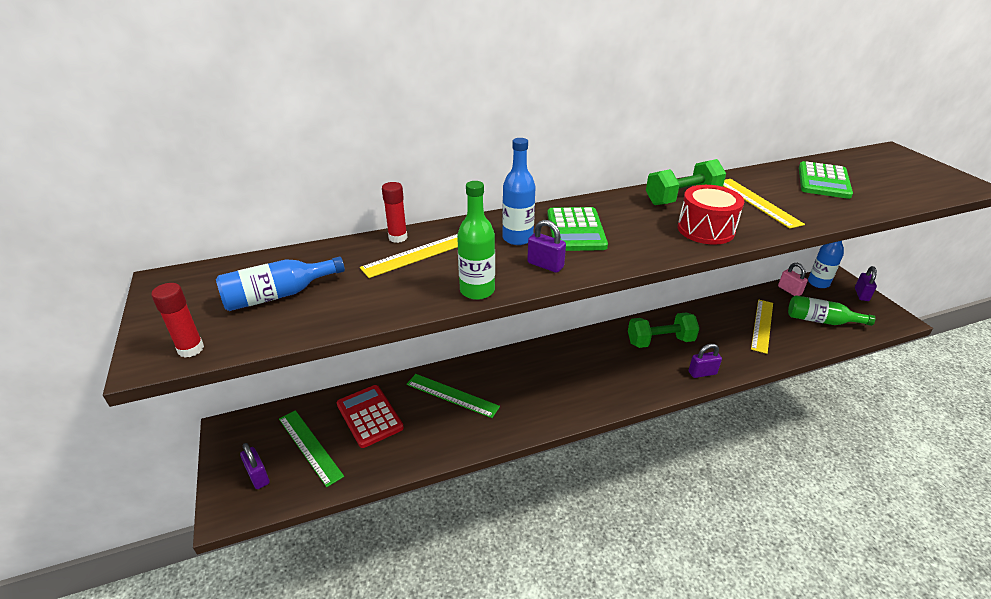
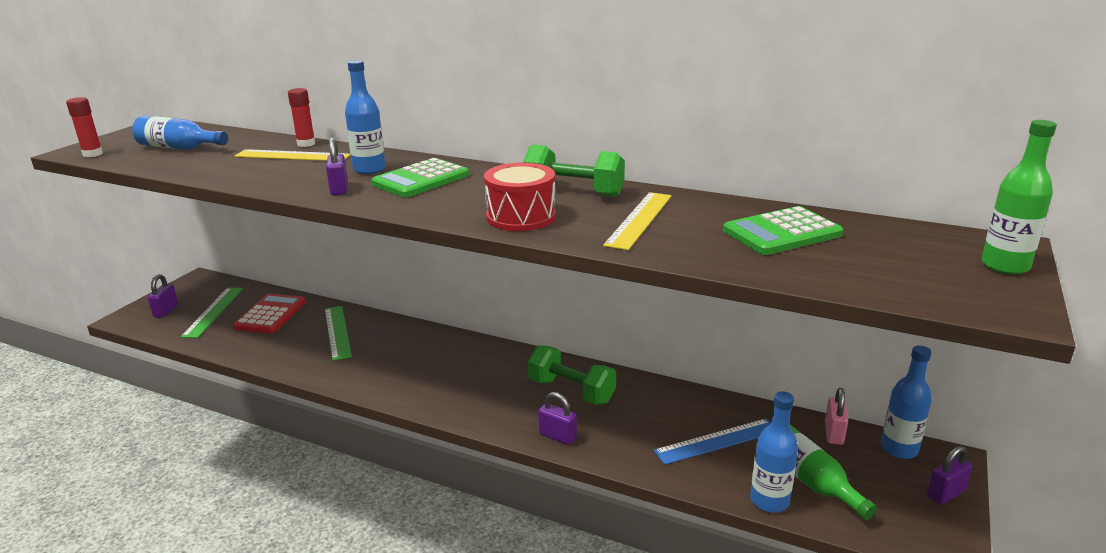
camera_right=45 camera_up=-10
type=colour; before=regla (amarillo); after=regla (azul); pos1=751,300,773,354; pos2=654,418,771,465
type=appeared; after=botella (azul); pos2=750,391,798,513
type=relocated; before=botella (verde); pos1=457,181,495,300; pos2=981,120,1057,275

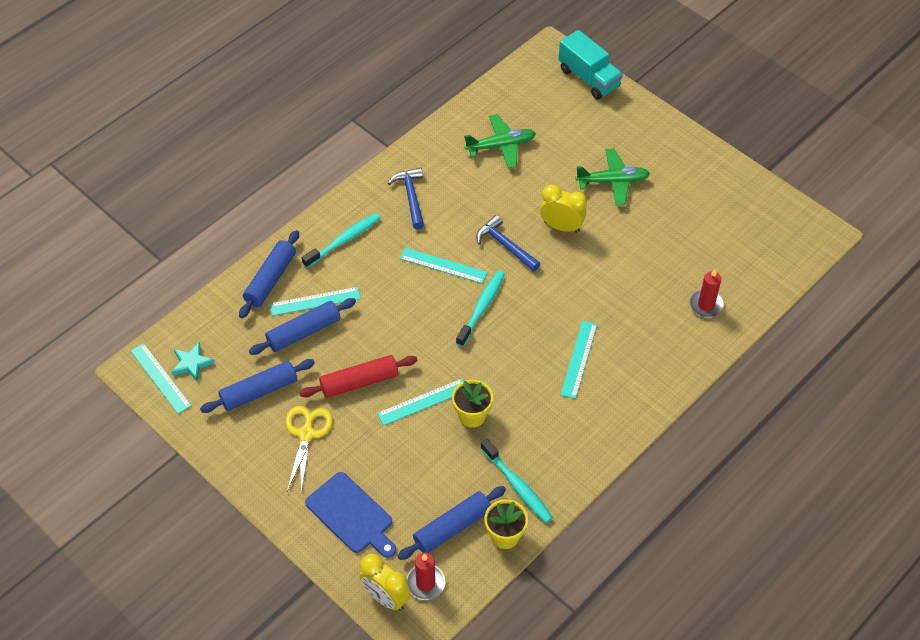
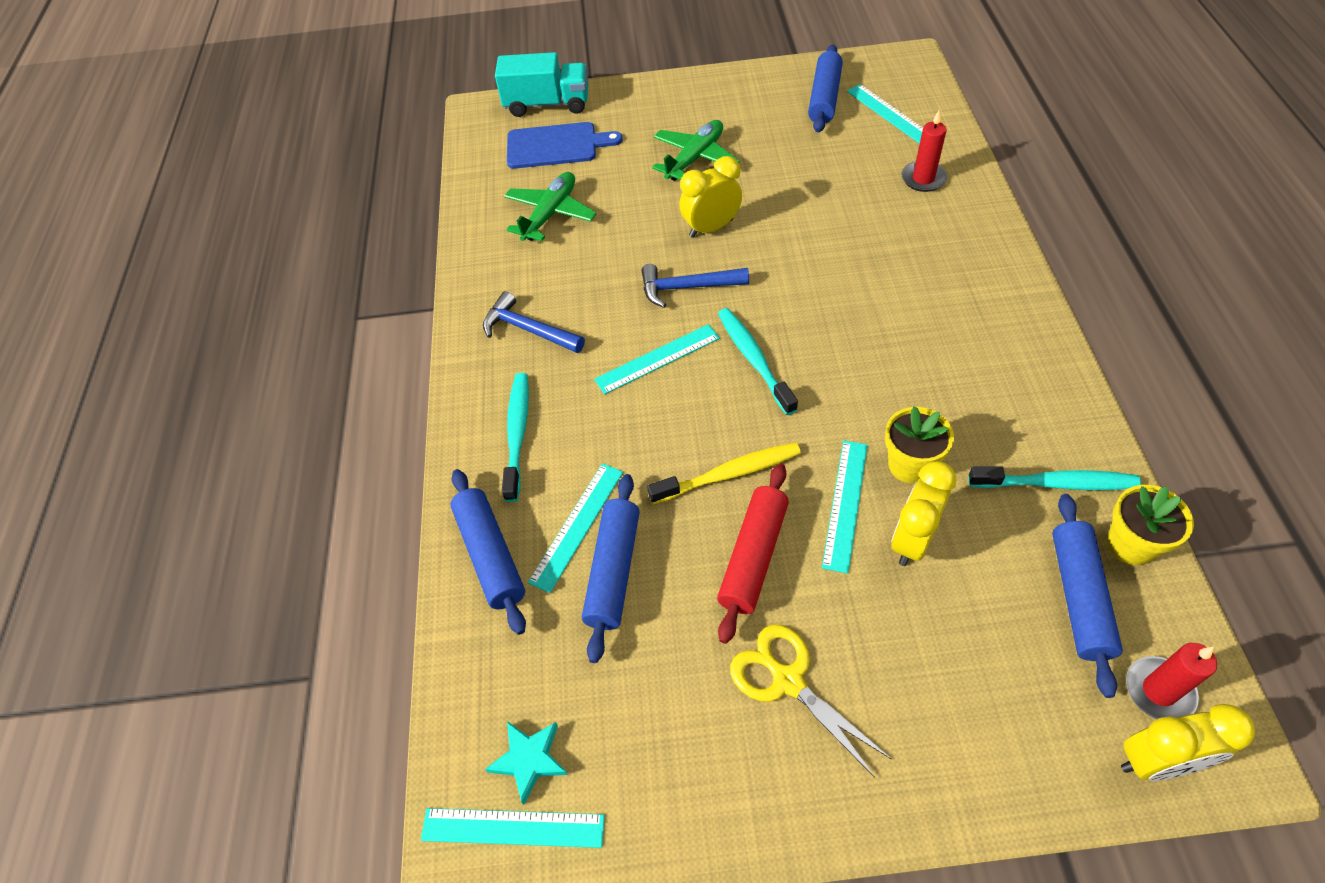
camera_right=-45 camera_up=0
type=relocated; before=tabla de cortar (azul); pos1=305,472,396,558; pos2=507,122,623,169
type=appeared; after=cepillo de dientes (amarillo); pos2=647,442,801,504
type=relocated; before=rodillo (azul); pos1=200,359,315,413; pos2=808,45,843,133
type=relocated; before=regla (turquesa); pos1=560,321,597,399; pos2=847,84,923,144
type=appeared; after=despertador (amarillo); pos2=891,461,956,566

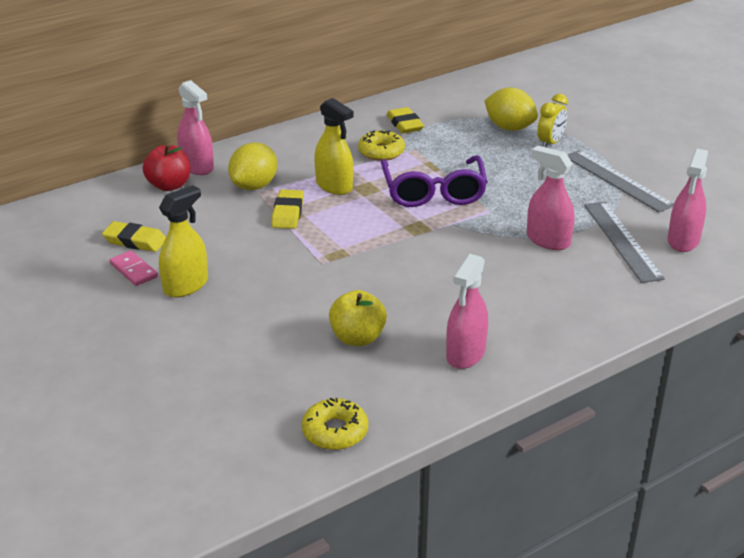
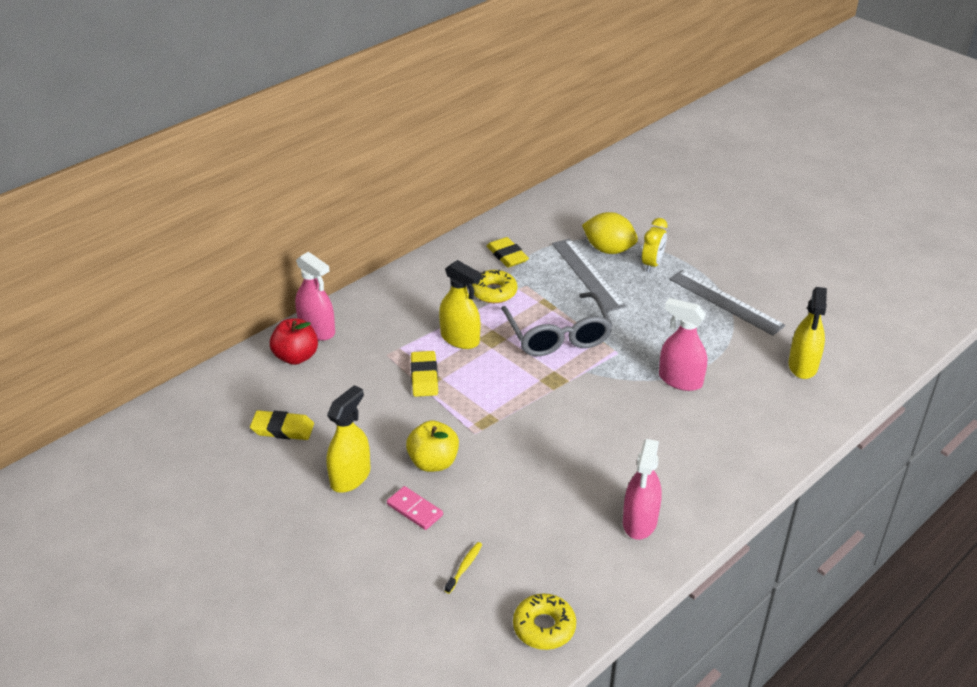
camera_right=-10 camera_up=5
type=relocated; before=ficha de dominó (rosa); pos1=110,251,158,286; pos2=387,486,443,530
type=relocated; before=manzana (amarillo); pos1=329,290,387,346; pos2=406,420,459,472
type=appeared; after=cepillo de dientes (amarillo); pos2=445,542,482,594
type=colour; before=gafas (morado); after=gafas (gris); pos1=381,155,487,207; pos2=501,292,613,356
type=relocated; before=regla (gris); pos1=584,202,665,283; pos2=552,239,626,312
type=colour; before=pulverizador (rosa); after=pulverizador (amarillo); pos1=668,149,708,252; pos2=788,287,827,379
type=missing; before=limón (amarillo); pos1=228,142,277,190

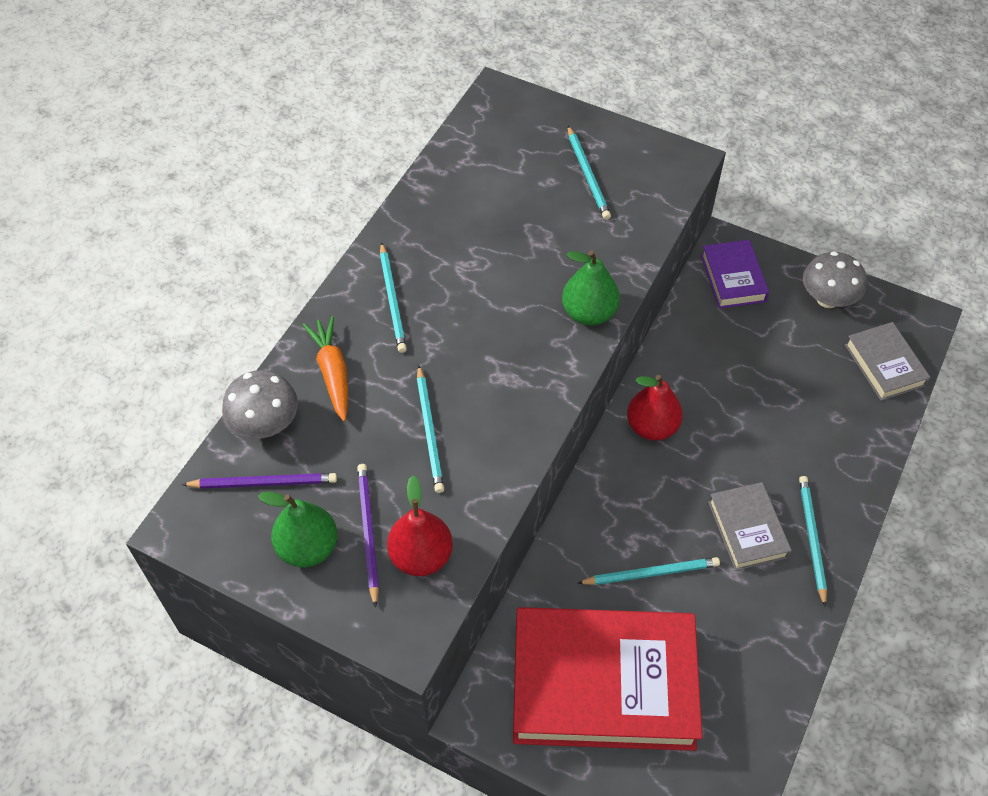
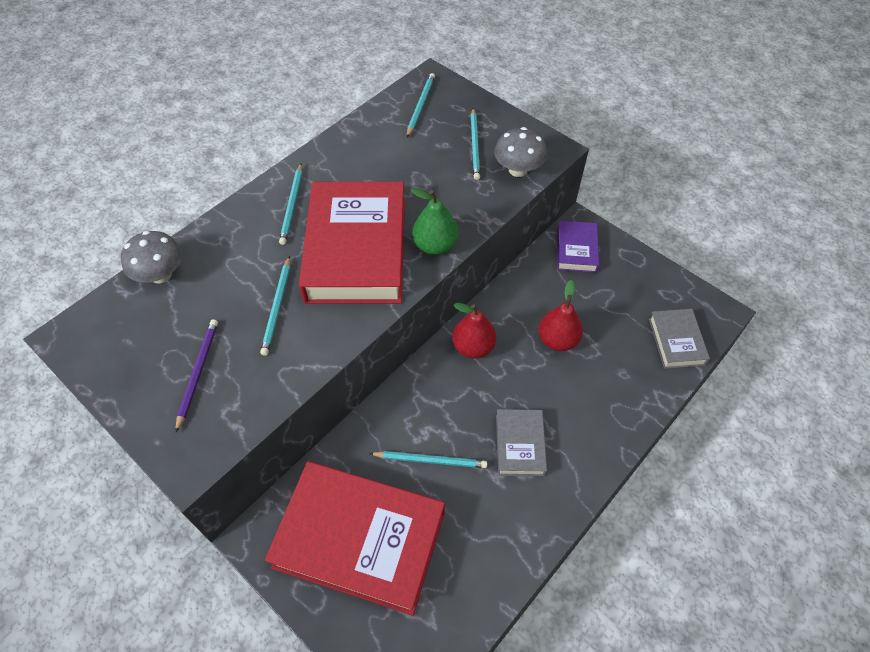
camera_right=15 camera_up=0
type=appeared; after=libro (rojo); pos2=299,181,405,304
type=relocated; before=lápiz (turquesa); pos1=799,476,827,607; pos2=407,73,435,138
type=relocated; before=seta (gris); pos1=803,251,867,308; pos2=494,127,547,177
type=relocated; before=pera (rojo); pos1=387,475,453,576; pos2=538,280,583,351
type=missing; before=lápiz (morado); pos1=181,473,337,489
type=missing; before=pera (verde); pos1=258,492,338,567
type=missing; before=zanahoria (naranja); pos1=302,316,348,421

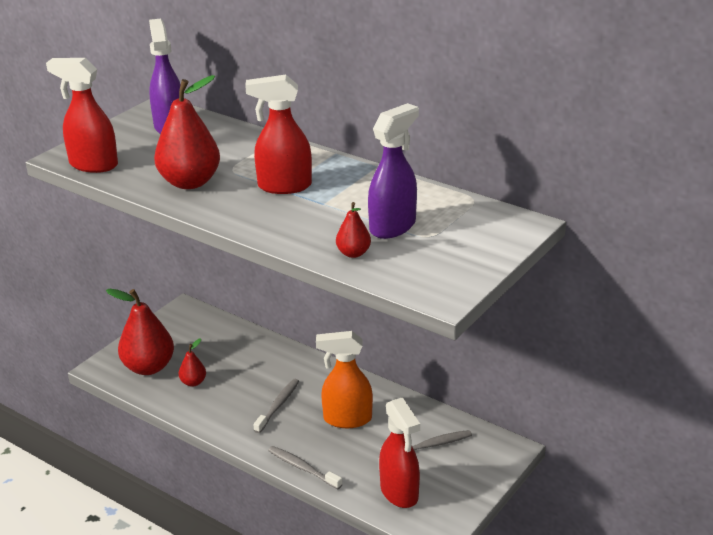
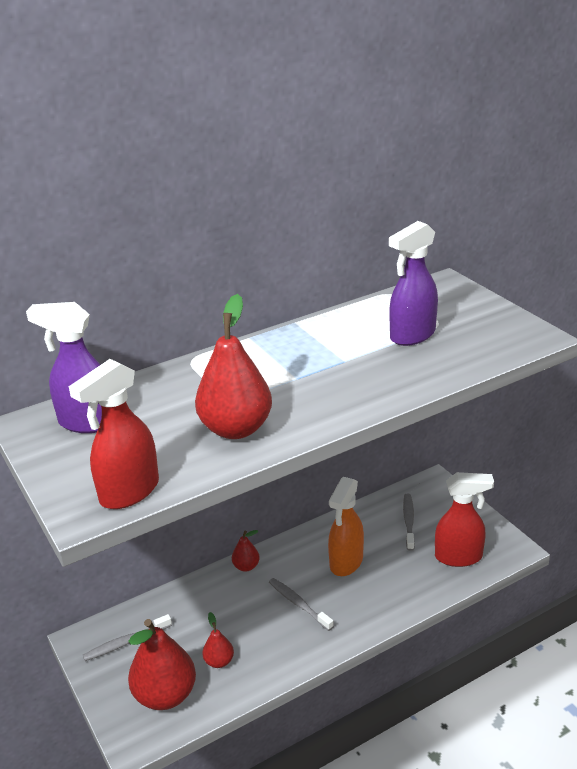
camera_right=-65 camera_up=0
type=relocated; before=cepillo de dientes (gris); pos1=268,446,343,489; pos2=83,614,172,661
type=relocated; before=pera (rojo); pos1=336,202,371,258; pos2=232,530,260,572
type=spun; before=pulverizador (morado); pos1=368,103,419,239; pos2=389,221,438,346; turn=-105
type=missing; before=pulverizador (rojo); pos1=245,75,312,194

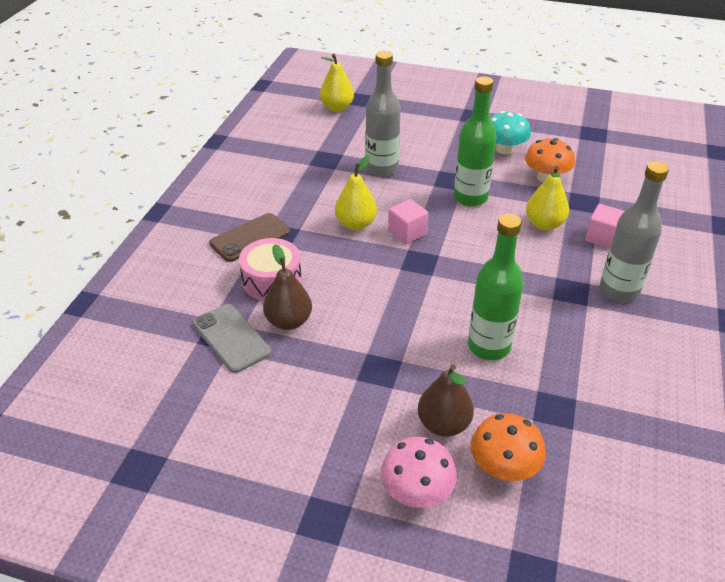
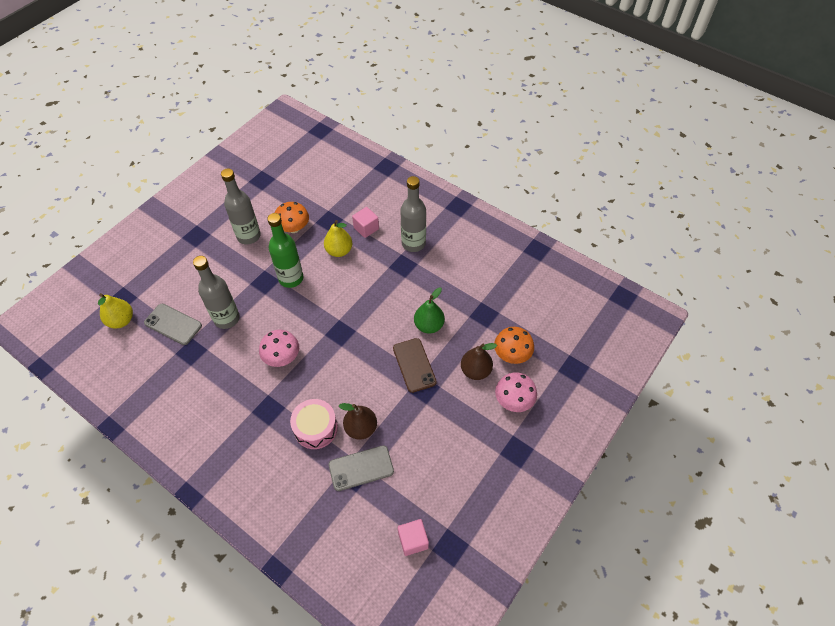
camera_right=-70 camera_up=15
type=appeared; after=móvil (gris); pos2=144,304,202,345
type=exchanged; before=seta (turquesa); after=botella (gris); pos1=490,111,531,154; pos2=221,168,261,244
type=exchanged; before=pera (amarillo); after=seta (rosa); pos1=335,155,377,230; pos2=259,330,299,367
type=relocated; before=móvil (marrón); pos1=209,213,290,262; pos2=393,338,437,393
type=relocated; before=cubo (rosa); pos1=388,199,429,244; pos2=398,519,429,556
type=exchanged; before=botella (verde); after=pera (verde); pos1=468,214,524,360; pos2=414,287,445,334

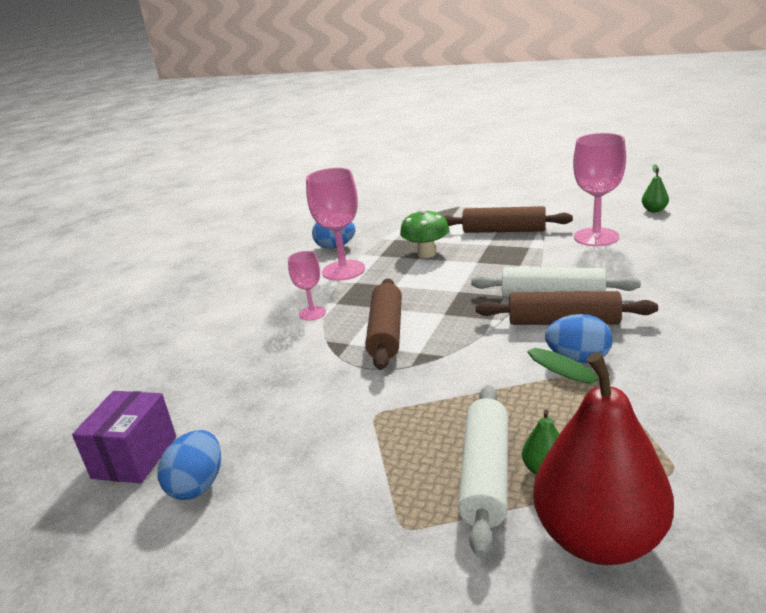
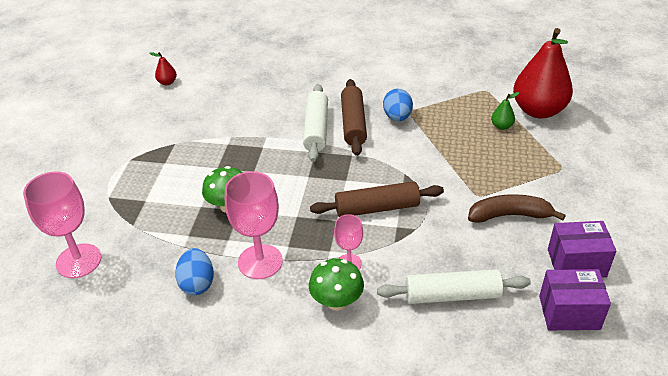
camera_right=-105 camera_up=15
type=relocated; before=copa (rosa); pos1=573,133,626,246; pos2=23,171,101,278
type=colour; before=pera (verde); after=pera (rojo); pos1=642,164,669,212; pos2=149,52,177,85
type=appeared; after=seta (verde); pos2=309,258,364,310
type=relocated; before=rodillo (blanco); pos1=458,385,508,558; pos2=377,269,531,304
type=appeared; after=plátano (marrón); pos2=468,194,566,223
type=exchanged; before=huevo (azul); after=caja (morado); pos1=158,430,221,500; pos2=548,221,616,278
type=missing; before=rodillo (marrón); pos1=444,206,573,233

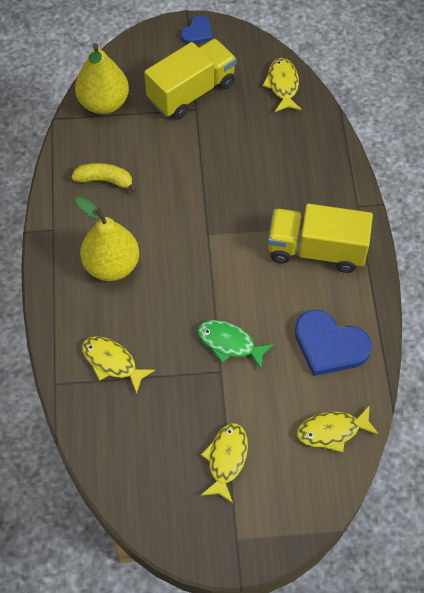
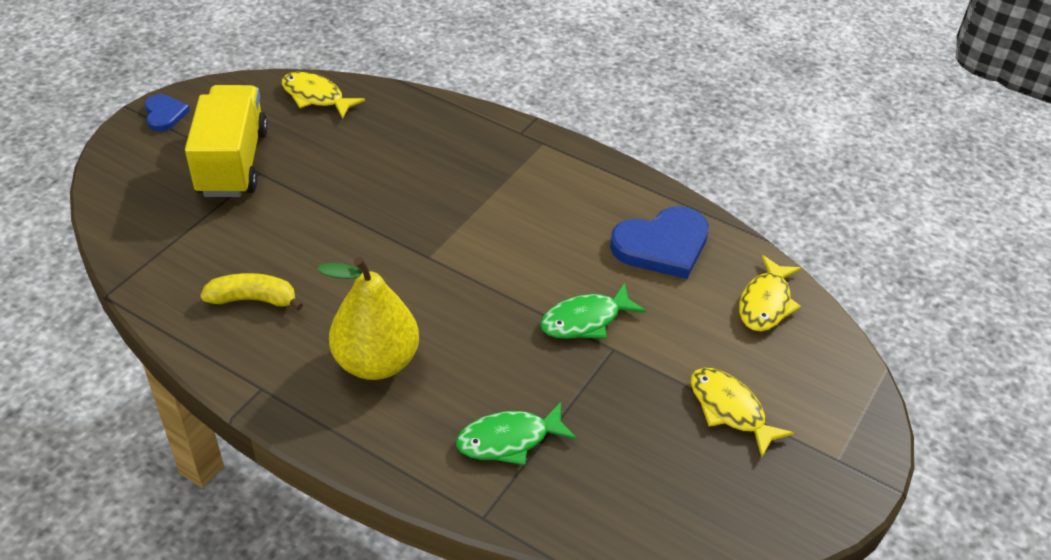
camera_right=-55 camera_up=-15
type=spun; before=plátano (amarillo); pos1=71,163,137,193; pos2=200,273,303,311; turn=45
type=colour; before=pez (amarillo); after=pez (verde); pos1=82,336,155,394; pos2=456,402,577,465
type=missing; before=pera (amarillo); pos1=75,43,129,114
type=missing; before=camión (amarillo); pos1=268,204,373,273

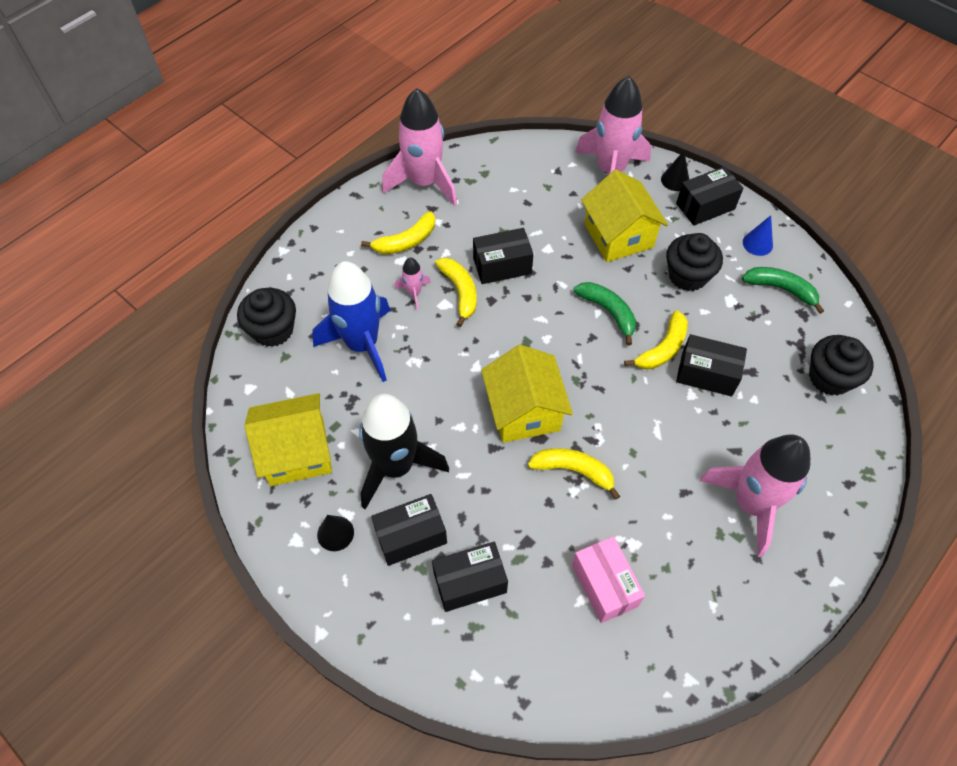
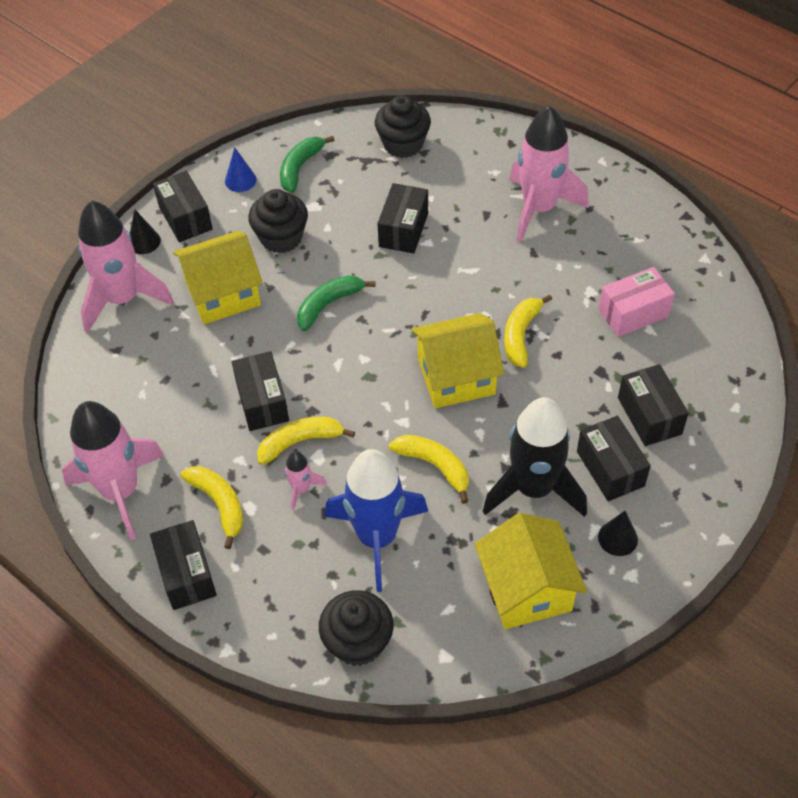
camera_right=-90 camera_up=-5
type=appeared; after=caja (negro); pos2=150,520,217,610
type=relocated; before=plátano (amarillo); pos1=624,310,688,369; pos2=389,435,469,504

